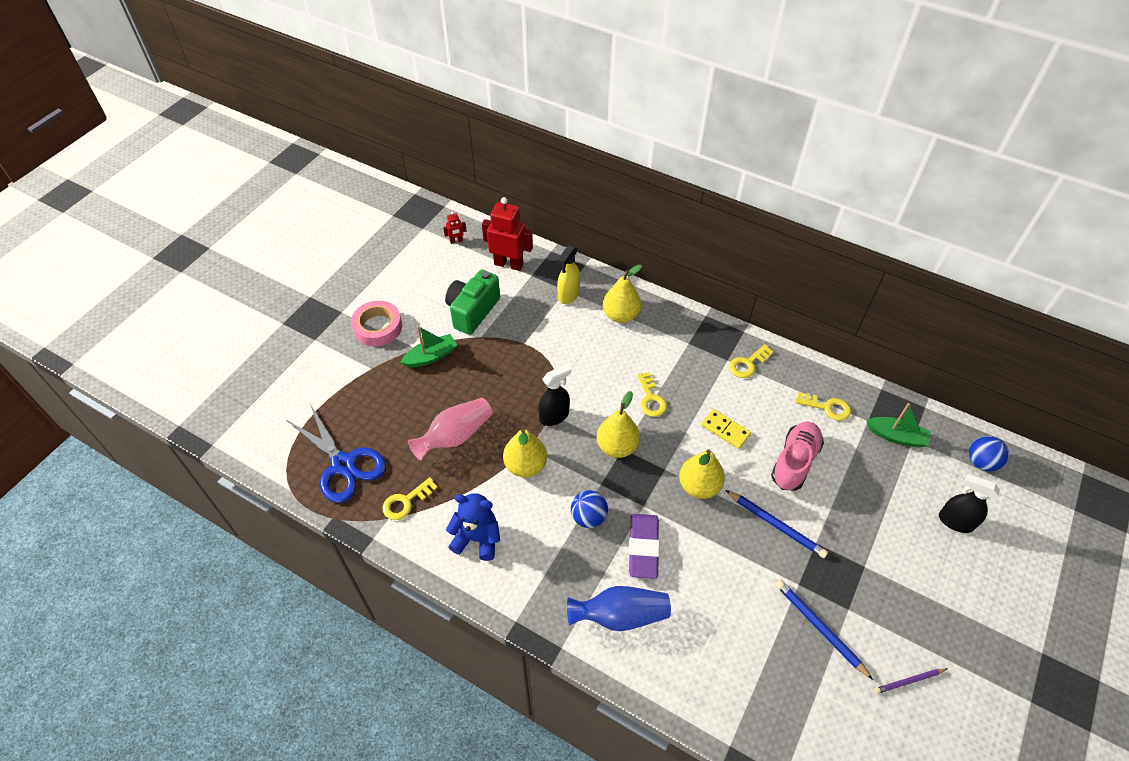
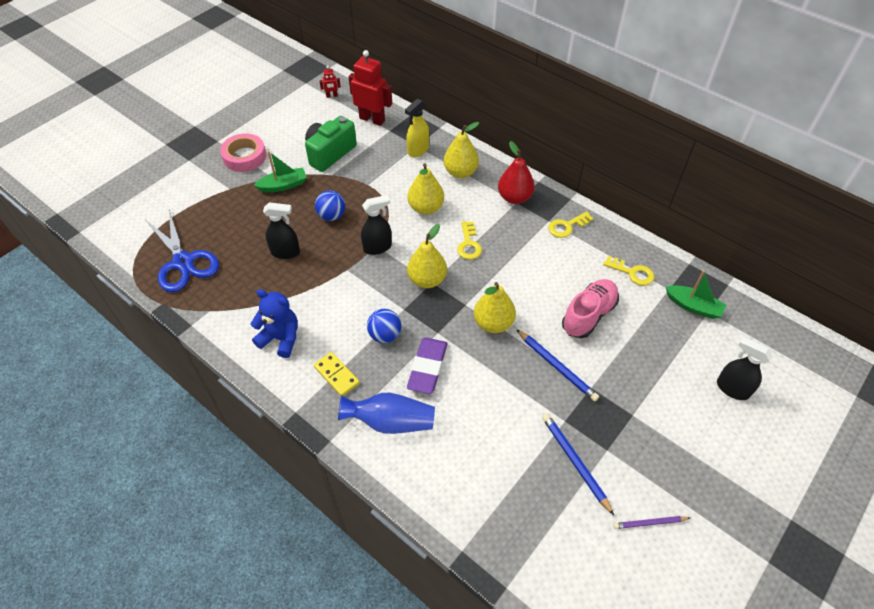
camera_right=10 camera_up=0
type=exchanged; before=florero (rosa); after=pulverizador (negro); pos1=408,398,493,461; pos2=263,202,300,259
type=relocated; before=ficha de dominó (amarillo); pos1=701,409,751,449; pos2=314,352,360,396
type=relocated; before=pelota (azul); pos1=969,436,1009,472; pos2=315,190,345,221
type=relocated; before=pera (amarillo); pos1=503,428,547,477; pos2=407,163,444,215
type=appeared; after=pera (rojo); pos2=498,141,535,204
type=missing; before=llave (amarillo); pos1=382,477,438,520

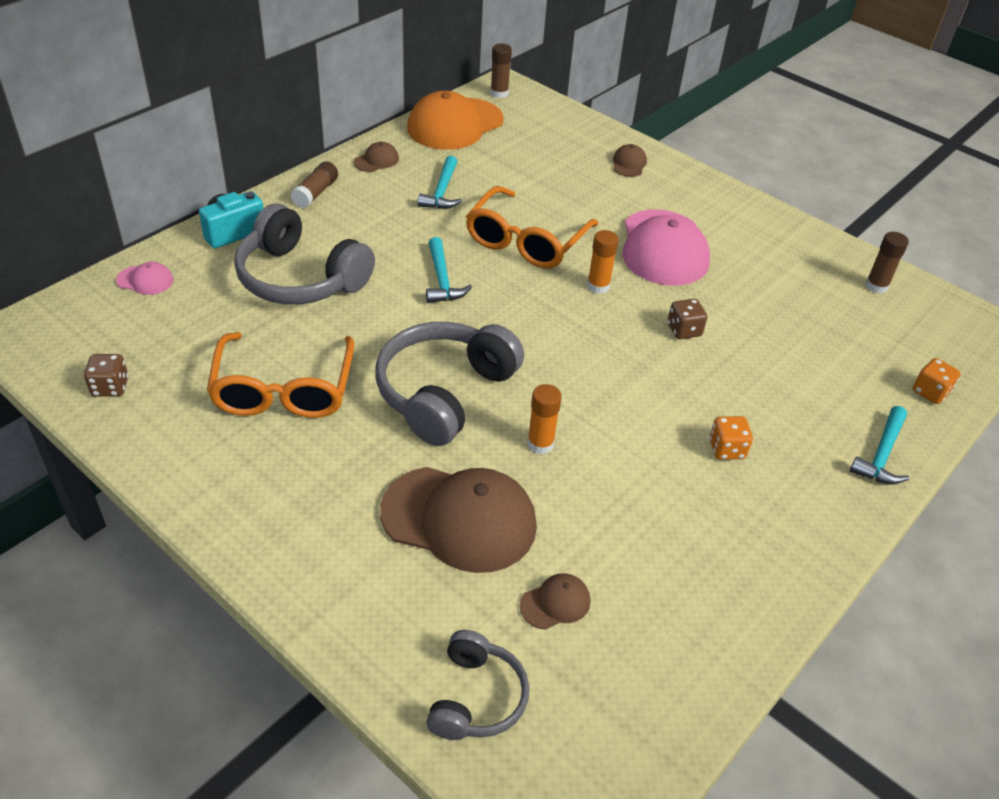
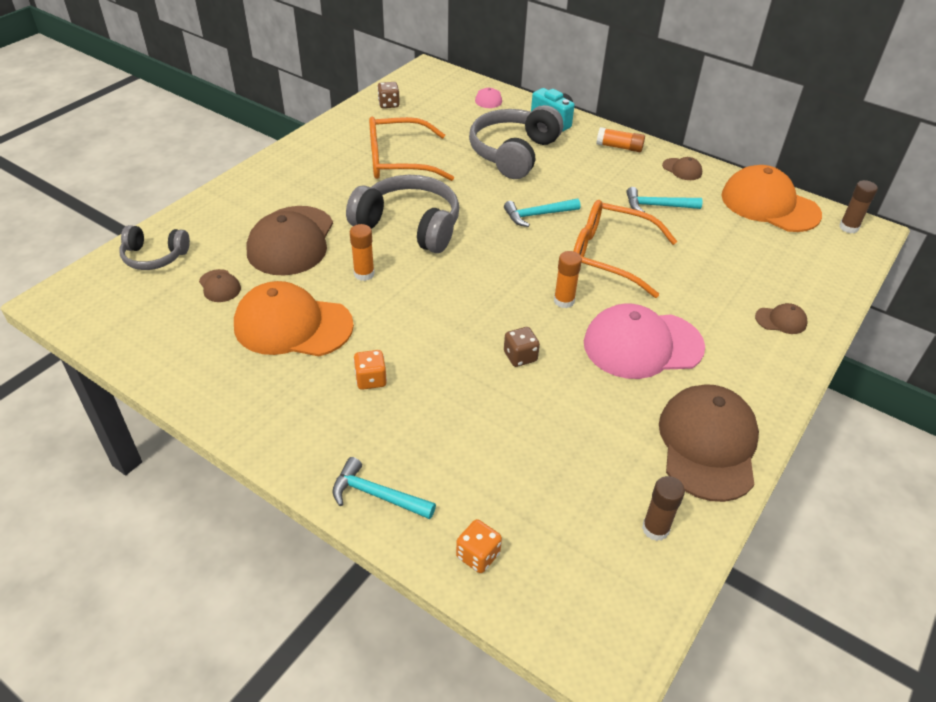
camera_right=85 camera_up=0
type=appeared; after=gorra (naranja); pos2=234,281,354,356
type=colour; before=barra de pegamento (marrón); after=barra de pegamento (naranja); pos1=291,161,338,208; pos2=597,127,645,152
type=appeared; after=gorra (marrón); pos2=659,384,759,502

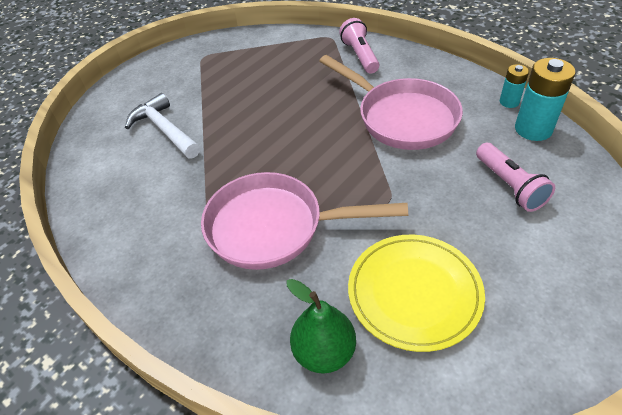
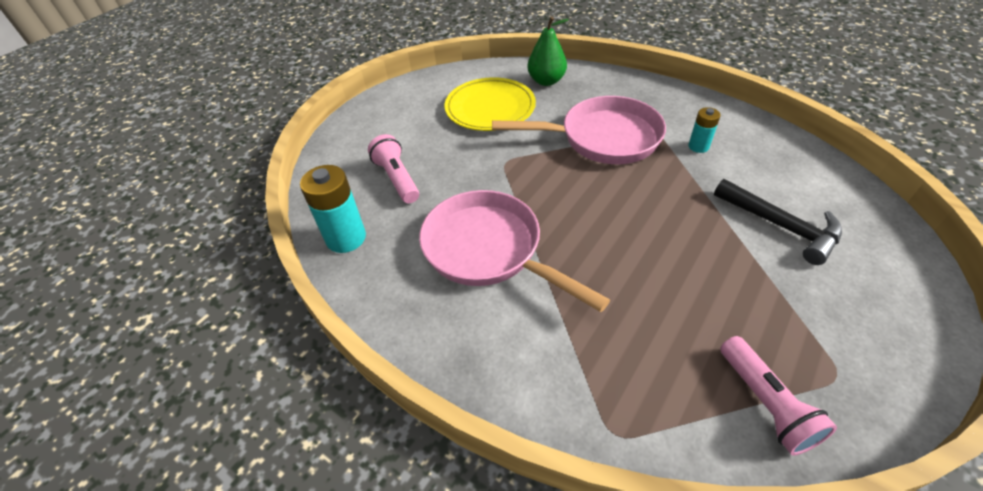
camera_right=175 camera_up=0
type=relocated; before=pila (turquesa); pos1=500,64,529,108; pos2=689,107,721,153
type=colour; before=martillo (blanco); after=martillo (negro); pos1=125,93,200,159; pos2=714,179,842,265
type=relocated; before=lámpara de mano (rosa); pos1=339,18,379,74; pos2=720,336,837,456

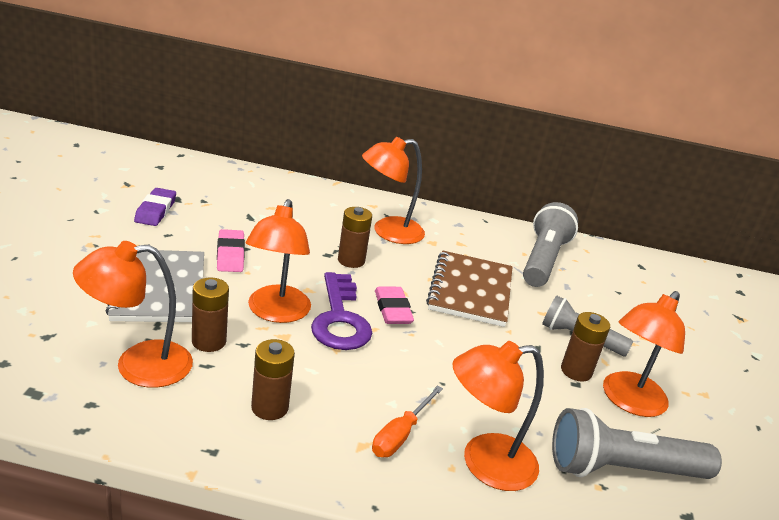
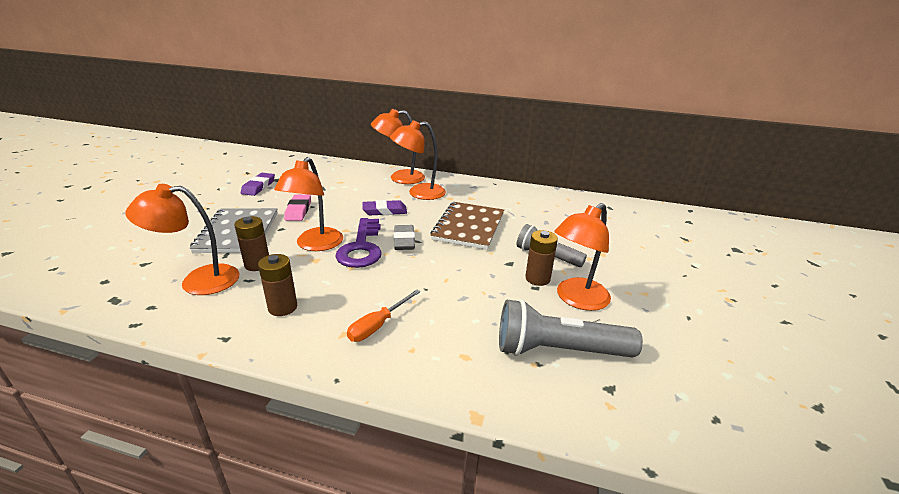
camera_right=10 camera_up=0
type=exchanged; before=pila (marrón); after=goma de borrar (morado); pos1=338,207,372,268; pos2=363,200,407,215
type=relocated; before=lámpara (naranja); pos1=452,341,544,491; pos2=371,109,425,184
type=colour; before=goma de borrar (rosa); after=goma de borrar (gris); pos1=375,286,414,324; pos2=394,225,415,250
type=missing; before=lámpara de mano (gris); pos1=523,202,578,287

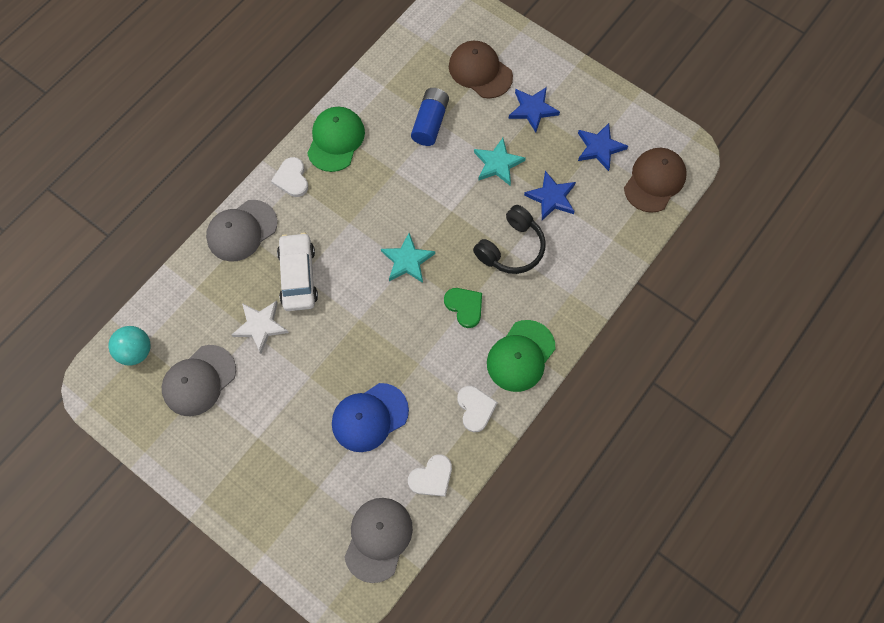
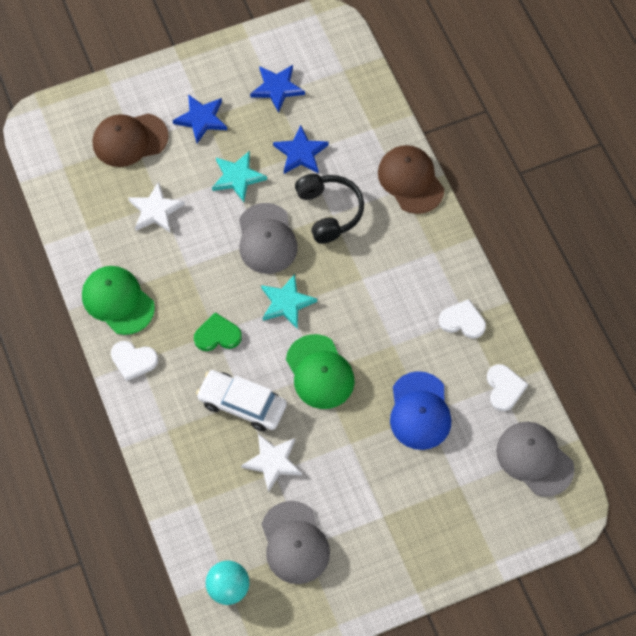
camera_right=-60 camera_up=-5
type=exchanged; before=pila (azul); after=estrella (blanco); pos1=411,88,449,146; pos2=128,182,185,233
type=relocated; before=corazón (verde); pos1=444,288,482,328; pos2=194,312,242,351
type=relocated; before=gorra (gris); pos1=206,200,278,261; pos2=239,203,298,274
type=relocated; before=gorra (verde); pos1=487,320,555,392; pos2=286,334,355,409
type=relocated; before=gorra (marrón); pos1=624,148,687,213; pos2=378,145,444,214

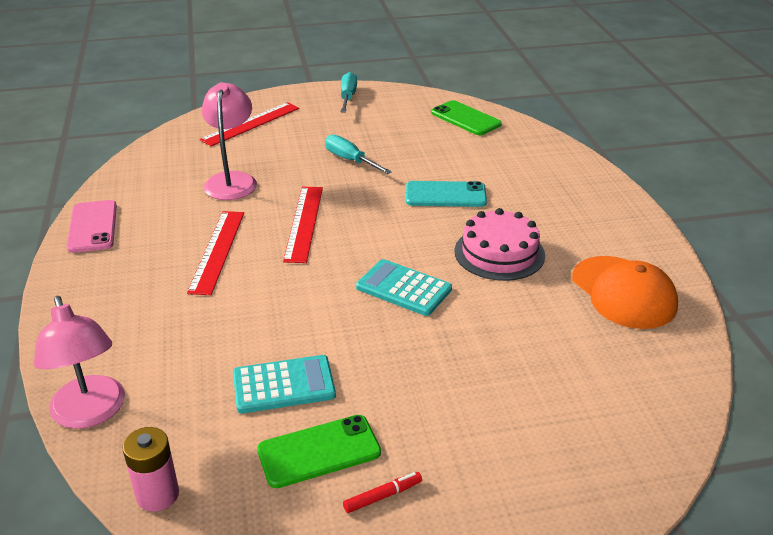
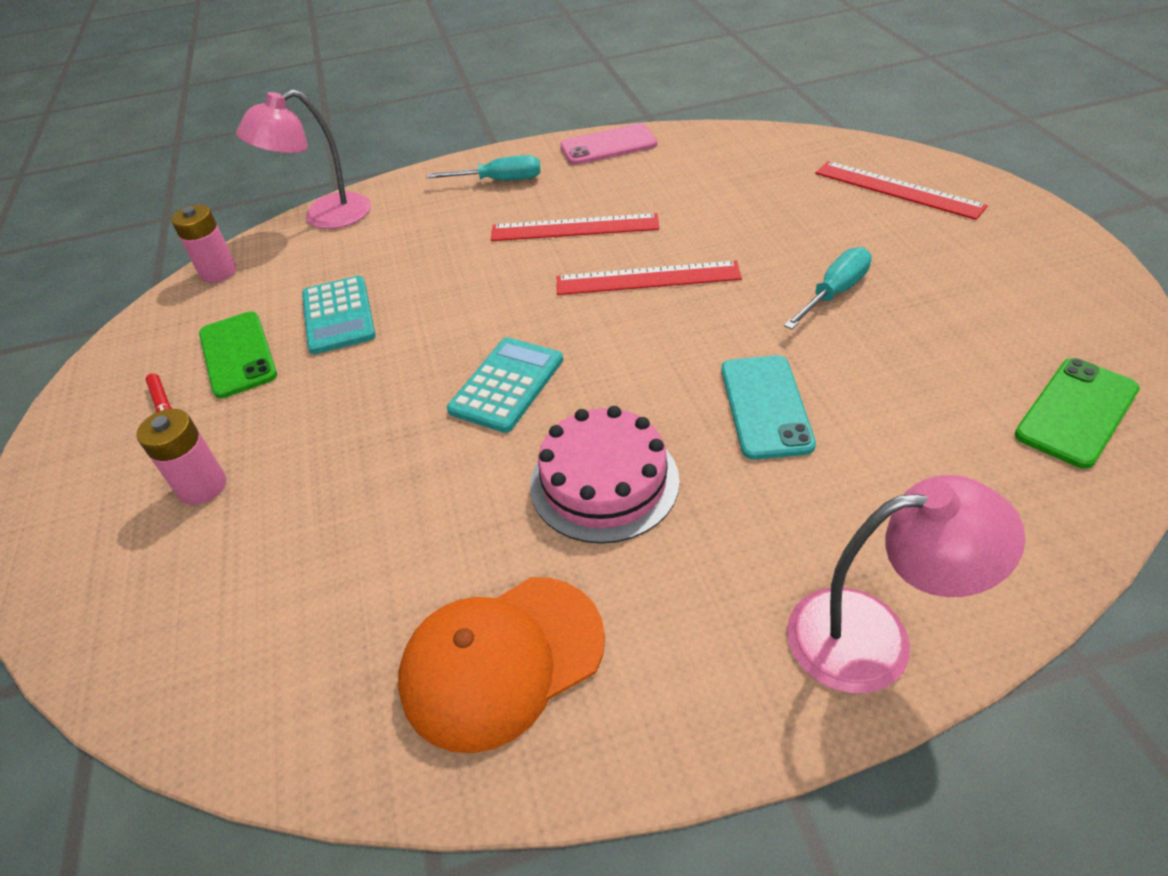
camera_right=90 camera_up=10
type=appeared; after=pila (rosa); pos2=136,409,226,505
type=relocated; before=destornillador (turquesa); pos1=341,72,357,112; pos2=426,155,541,180
type=relocated; before=lámpara (rosa); pos1=202,82,257,200; pos2=787,475,1025,693

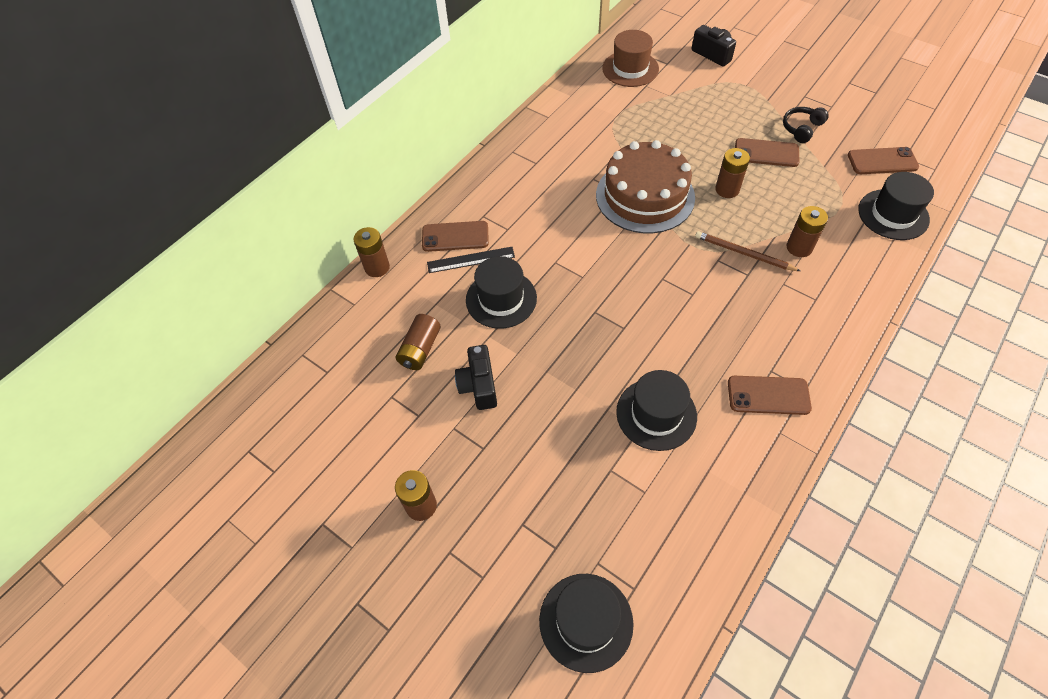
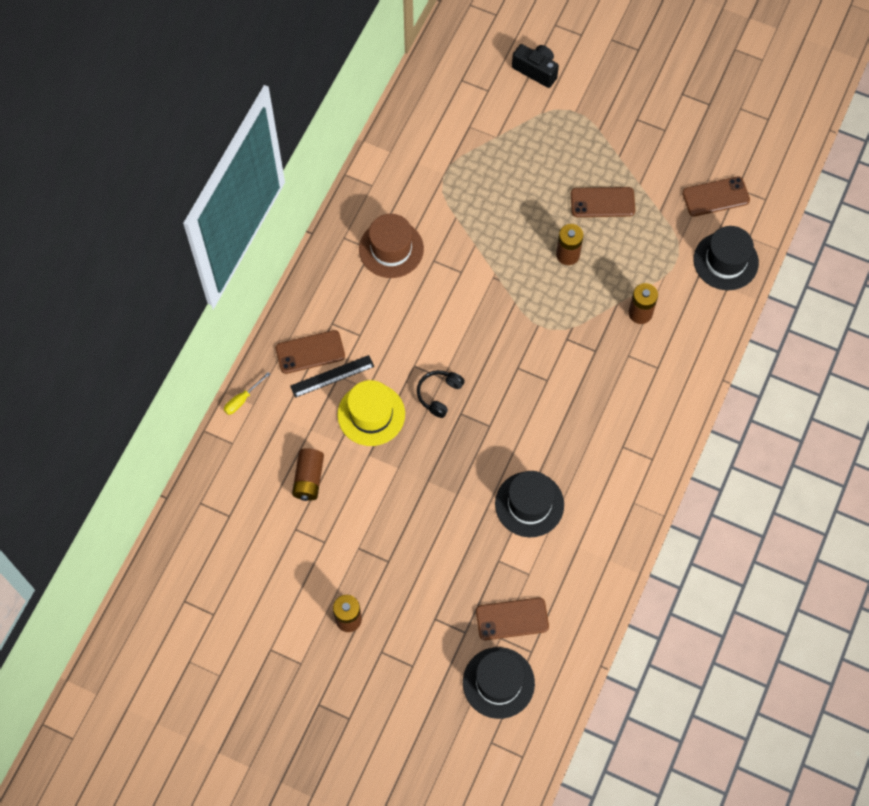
camera_right=-15 camera_up=10
type=exchanged; before=pila (marrón); after=destornillador (amarillo); pos1=353,227,390,277; pos2=224,372,270,415
type=colour; before=sombrero (negro); after=sombrero (amarillo); pos1=466,256,537,329; pos2=337,380,405,446
type=relocated; before=sombrero (marrón); pos1=602,30,659,87; pos2=359,214,424,278
type=relocated; before=auriculares (negro); pos1=783,107,829,143; pos2=417,370,465,418
type=relocated; before=móvil (marrón); pos1=728,376,812,415; pos2=476,597,549,640
type=missing; before=cámara (negro); pos1=455,345,497,410
type=missing; before=tarta (marrón); pos1=596,140,695,233
type=missing; before=lápiz (marrón); pos1=695,231,800,271

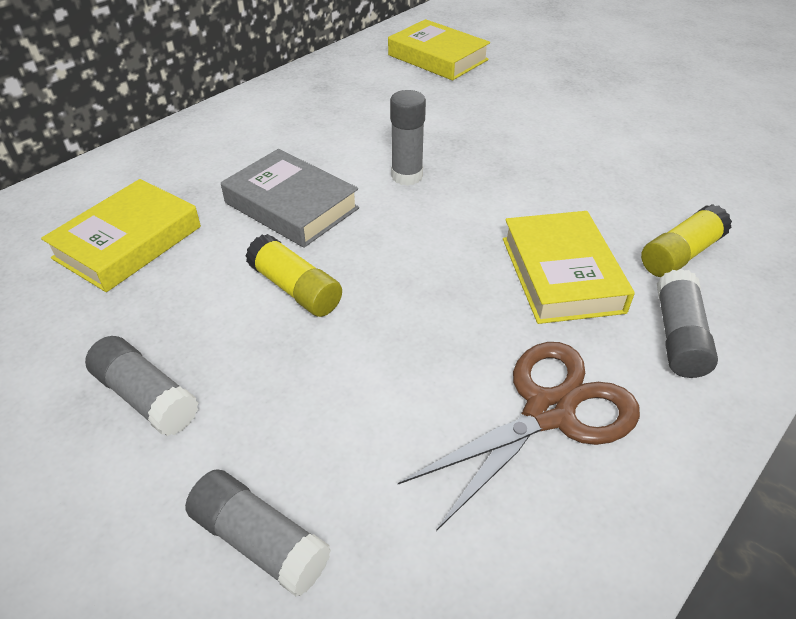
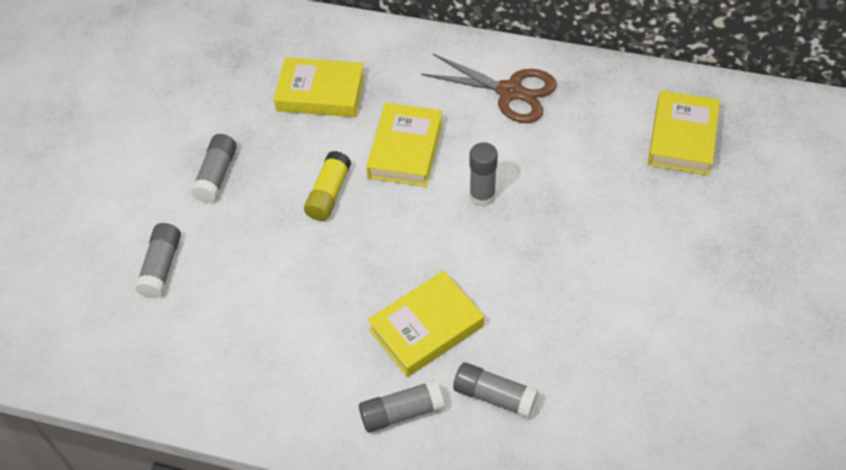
camera_right=65 camera_up=10
type=colour; before=libro (gris); after=libro (amarillo); pos1=221,149,359,248; pos2=366,103,443,187
type=relocated; before=tijeras (marrón); pos1=398,342,640,531; pos2=421,54,557,123
type=colour; before=barra de pegamento (amarillo); after=barra de pegamento (gris); pos1=641,204,732,277; pos2=453,362,538,418

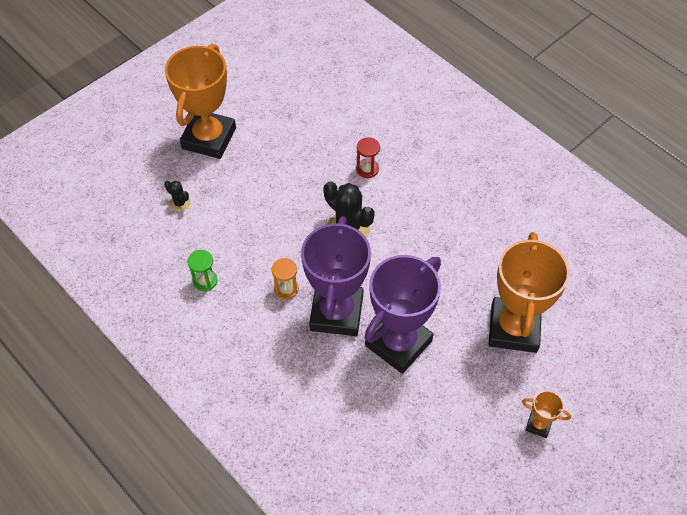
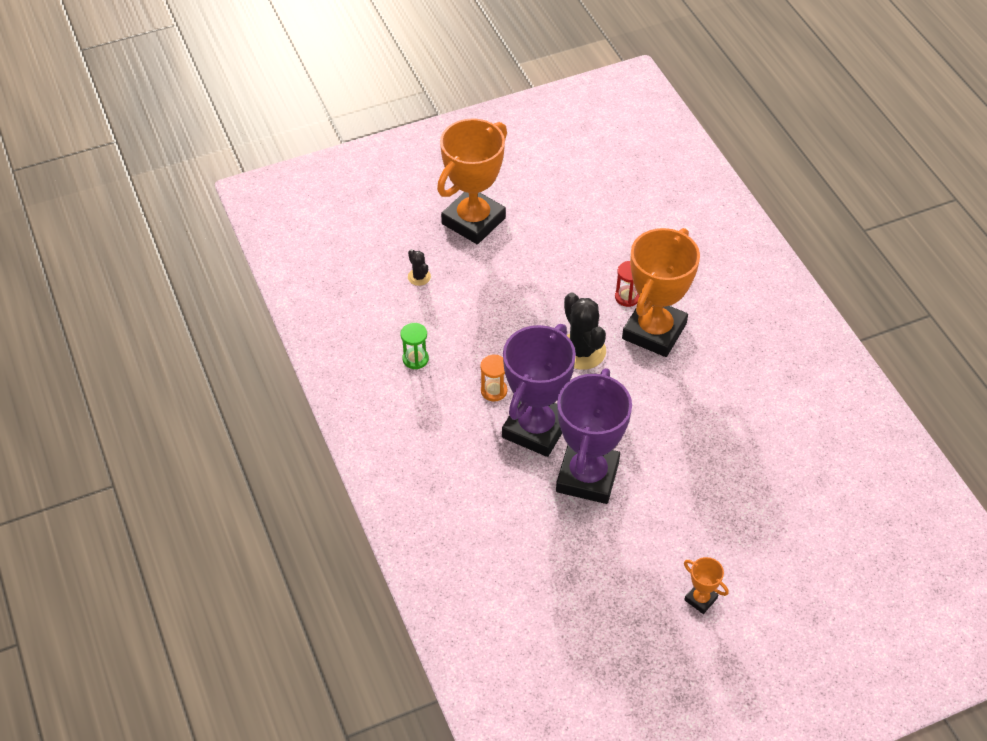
camera_right=20 camera_up=-5
type=spun; before=trofeo (morado); pos1=364,255,441,374; pos2=556,368,632,504; turn=-45
type=relocated; before=trofeo (naranja); pos1=488,232,570,353; pos2=622,228,700,357

